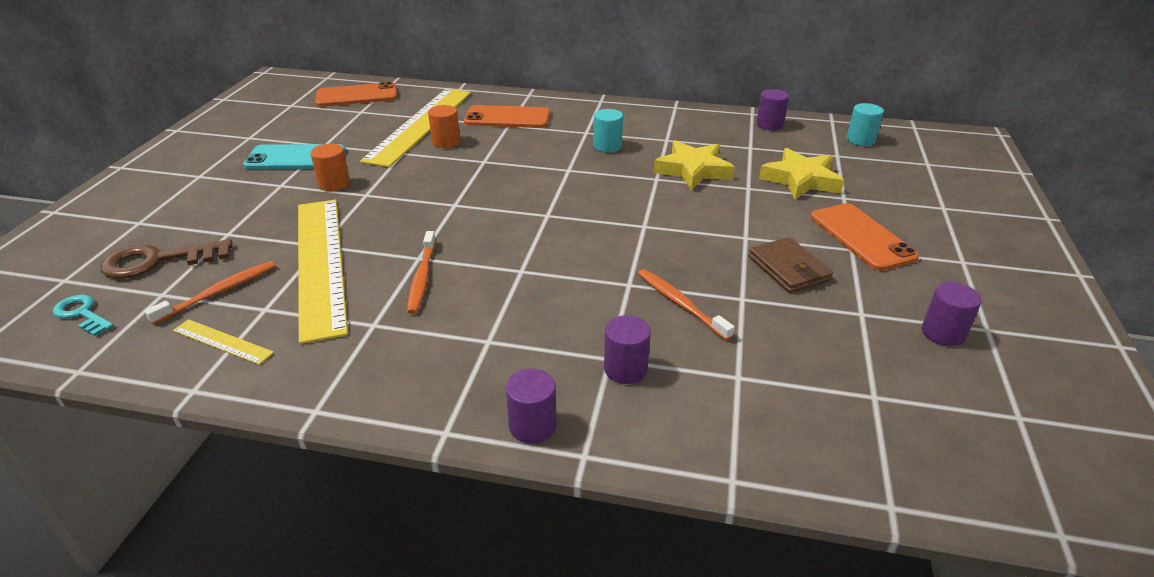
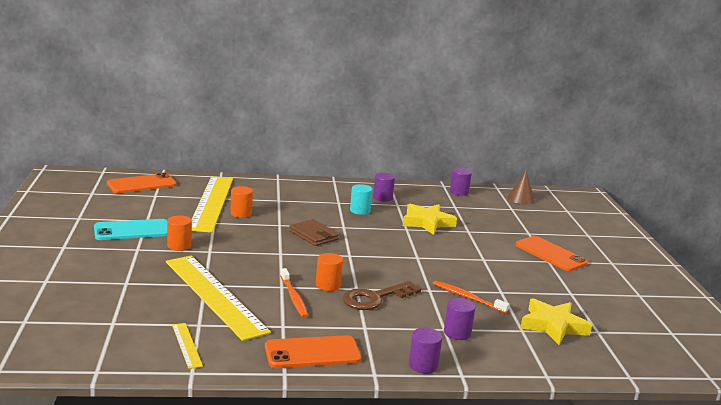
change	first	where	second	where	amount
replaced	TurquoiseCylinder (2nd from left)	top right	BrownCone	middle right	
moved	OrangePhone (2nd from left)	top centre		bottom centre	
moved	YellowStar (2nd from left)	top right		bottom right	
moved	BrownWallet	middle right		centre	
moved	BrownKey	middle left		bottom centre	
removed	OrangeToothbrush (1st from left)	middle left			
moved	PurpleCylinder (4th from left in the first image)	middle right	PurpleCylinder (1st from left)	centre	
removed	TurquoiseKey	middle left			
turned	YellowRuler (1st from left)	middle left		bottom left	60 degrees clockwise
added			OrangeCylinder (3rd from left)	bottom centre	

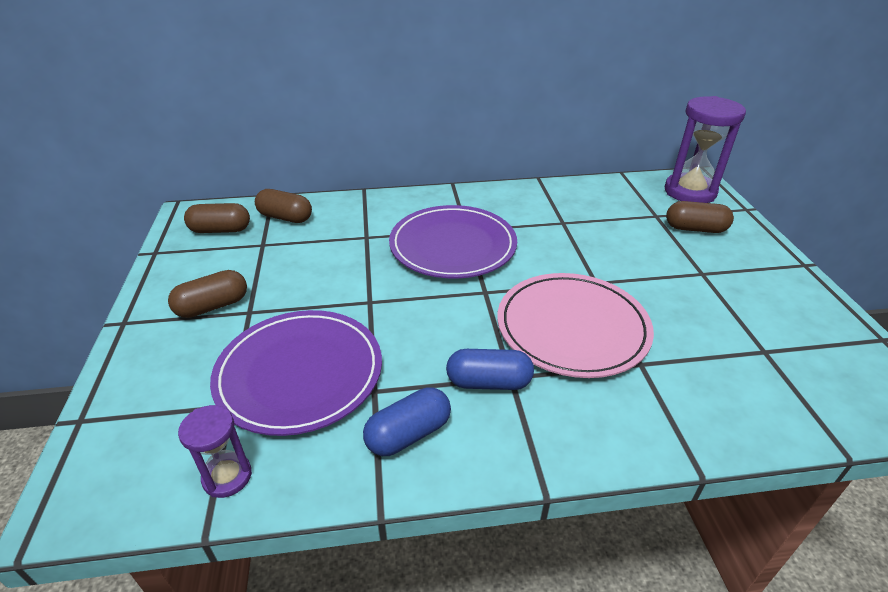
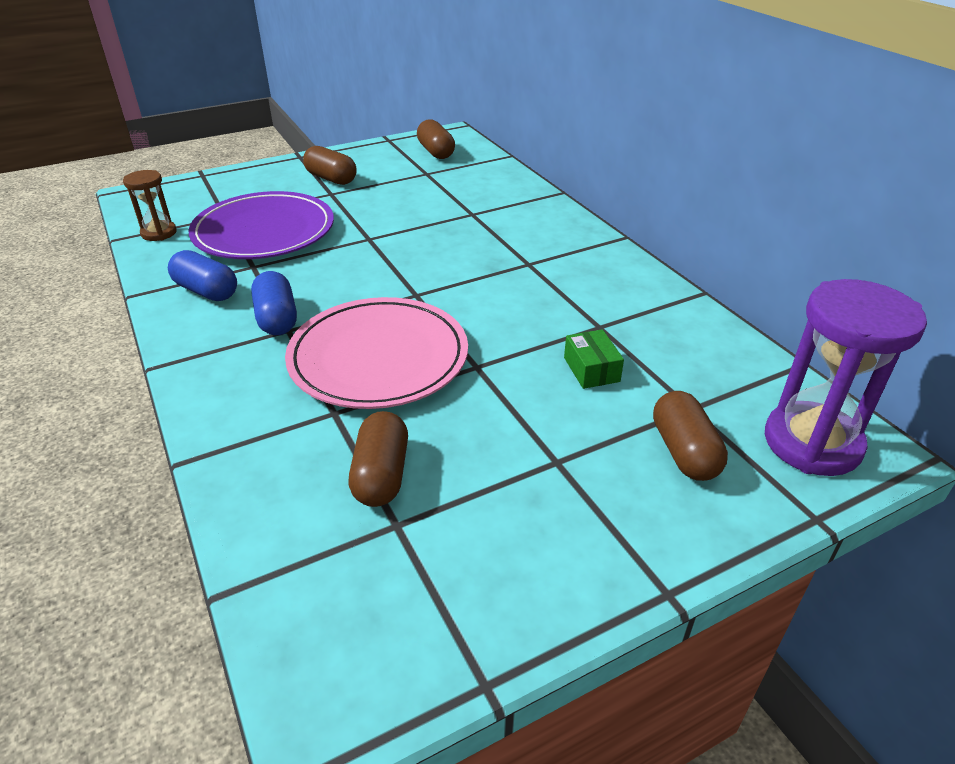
change	first	where	second	where	amount
moved	BrownCapsule (3rd from left in the first image)	middle left	BrownCapsule (2nd from left)	centre	
removed	PurplePlate (2nd from left)	centre			
recoloured	PurpleHourglass (1st from left)	bottom left	BrownHourglass	top left	
added			GreenBox	centre	

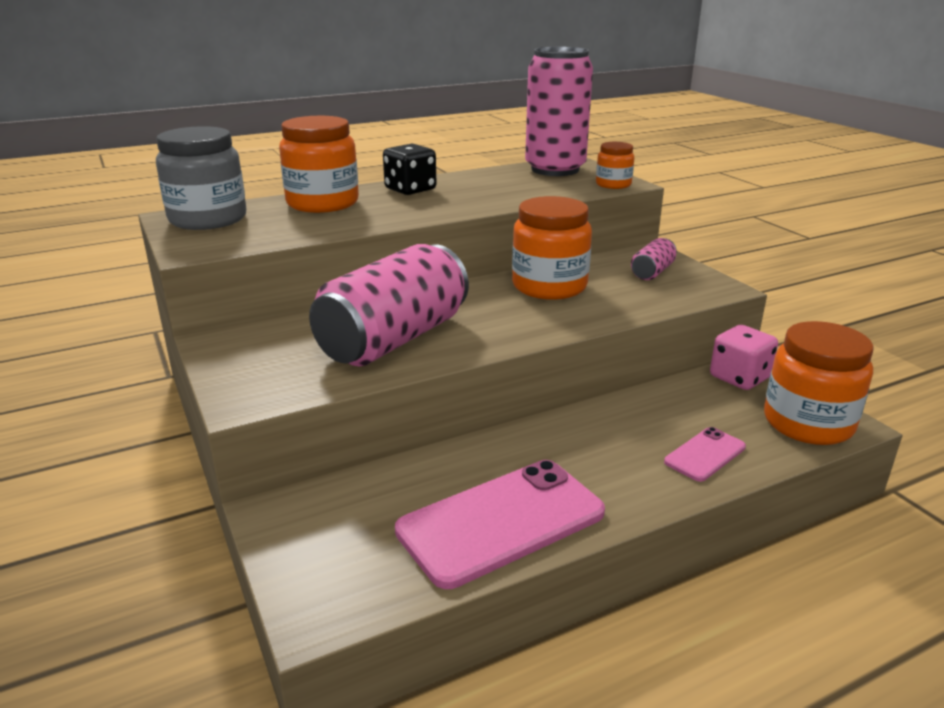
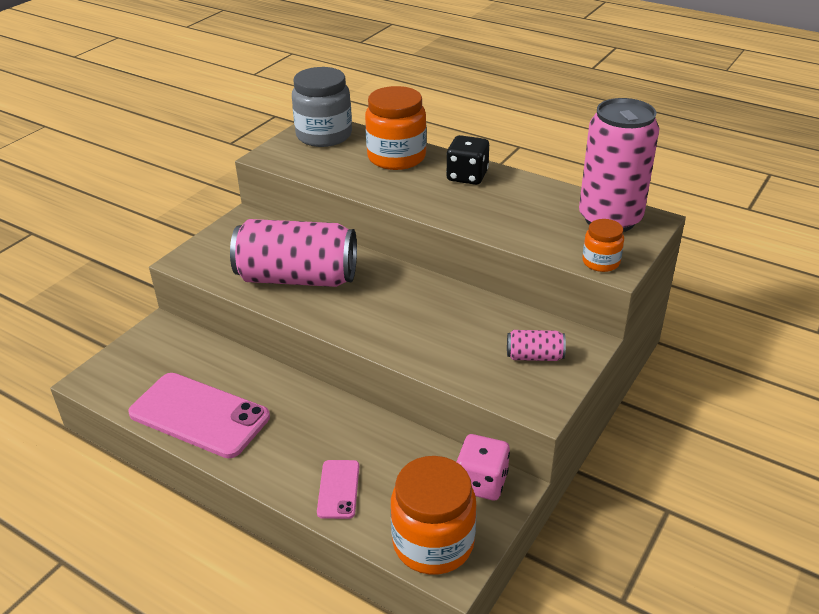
change	first	where	second	where	amount
removed	OrangeJar (2nd from left)	centre			
turned	PinkPhone (2nd from left)	middle right		bottom centre	75 degrees clockwise

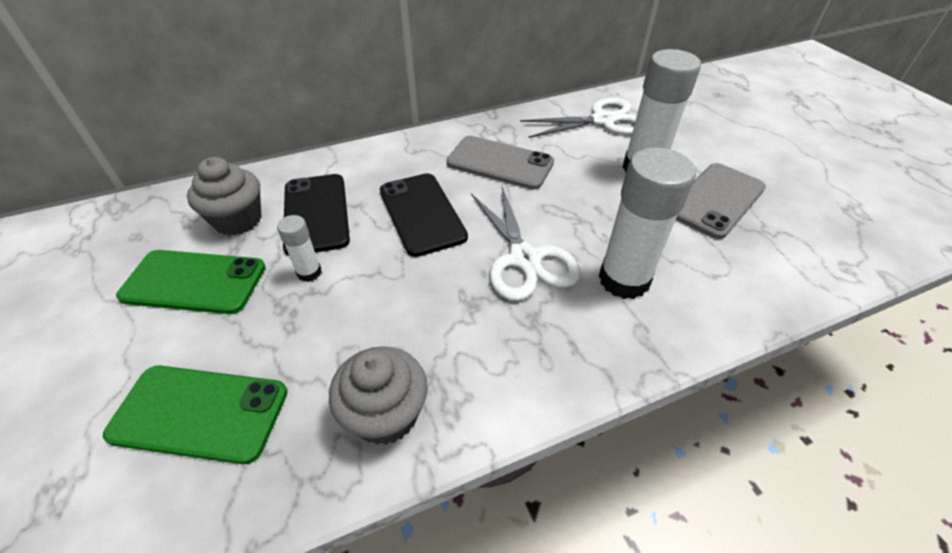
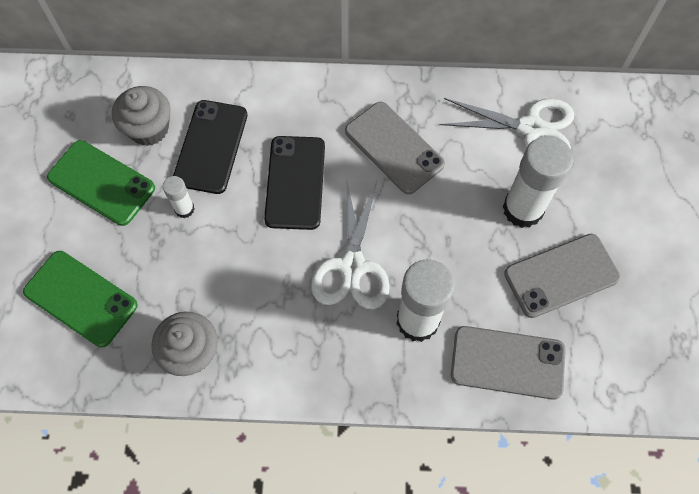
change	first	where	second	where	amount
added			GreyPhone (2nd from left)	bottom right	

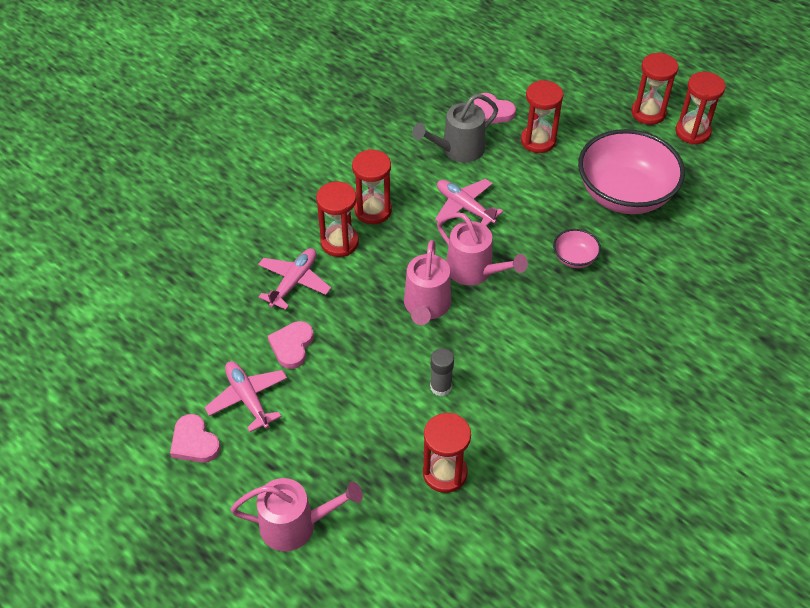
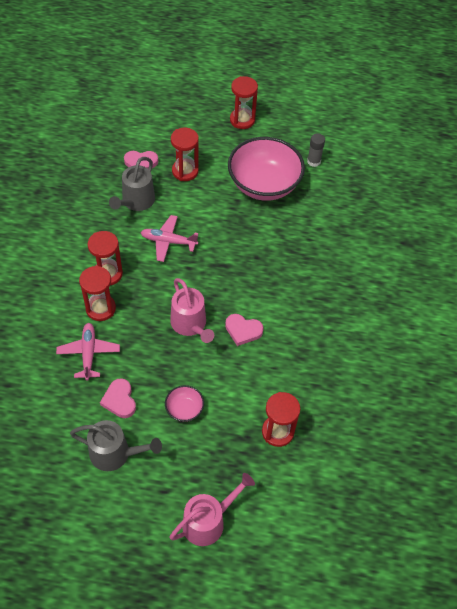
change	first	where	second	where	amount
removed	RedHourglass (6th from left)	top right			
removed	PinkWateringCan (3rd from left)	centre			
moved	PinkBowl (1st from left)	middle right		centre	
moved	GreyGlueStick	centre		top right	
replaced	PinkPlane (1st from left)	middle left	GreyWateringCan (1st from left)	bottom left	
moved	PinkHeart (1st from left in the first image)	bottom left	PinkHeart (3rd from left)	centre	

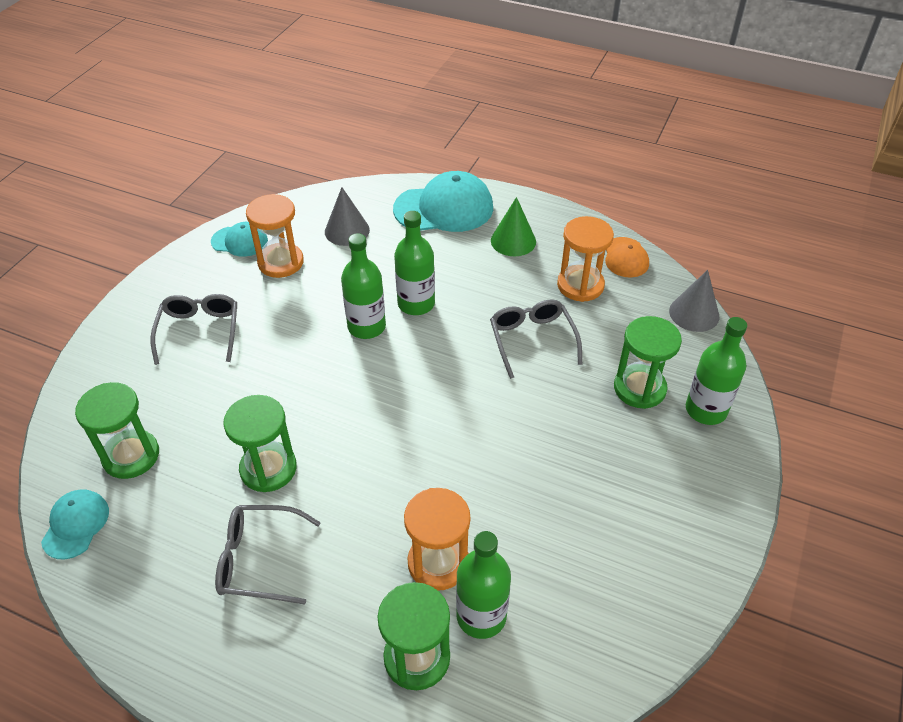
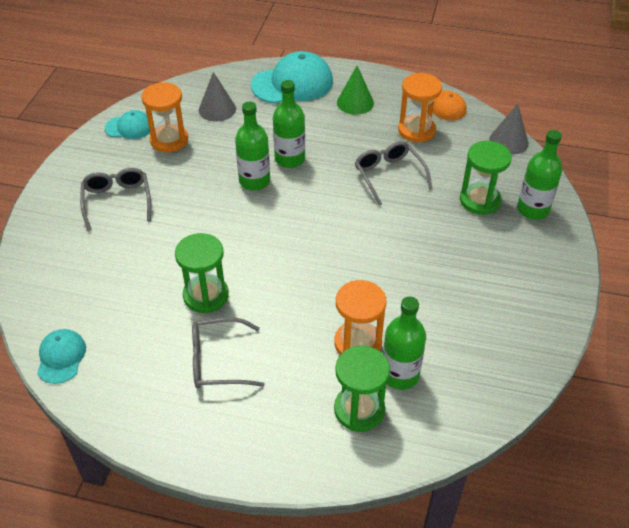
change	first	where	second	where	amount
removed	GreenHourglass (1st from left)	middle left			

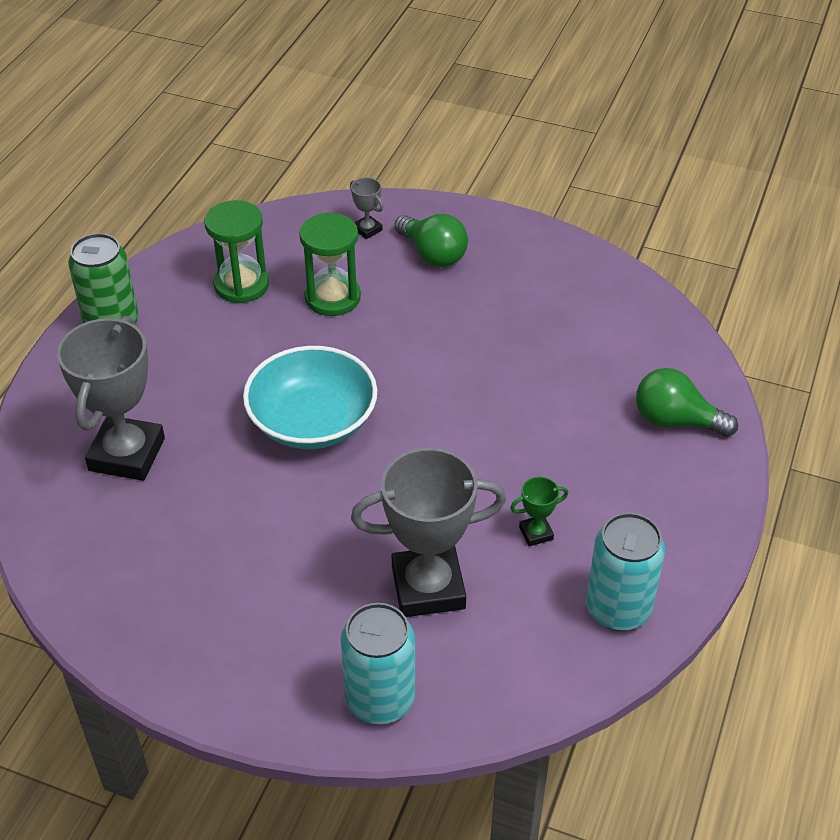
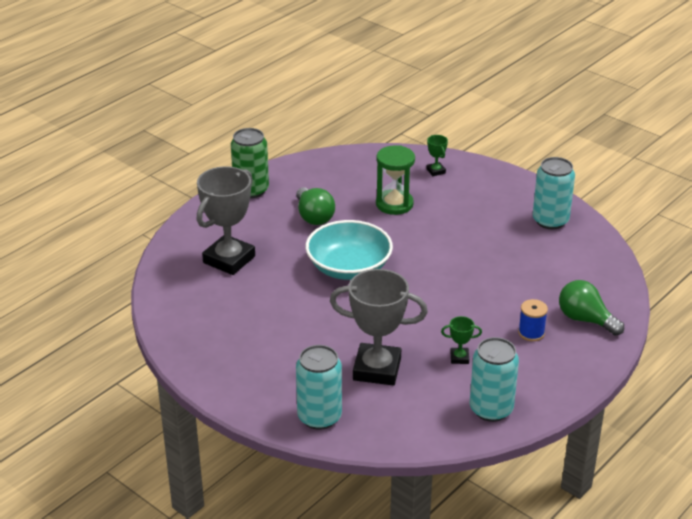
change	first	where	second	where	amount
recoloured	GreyTrophy (2nd from left)	top centre	GreenTrophy (1st from left)	top centre	
removed	GreenHourglass (1st from left)	top left			
moved	GreenLightBulb (1st from left)	top centre		centre	
added			TurquoiseCan (3rd from left)	middle right	
added			BlueSpool	middle right	

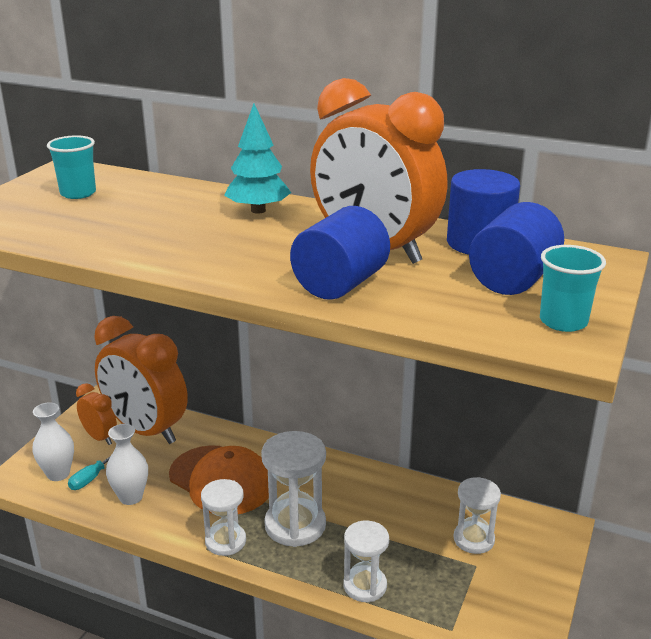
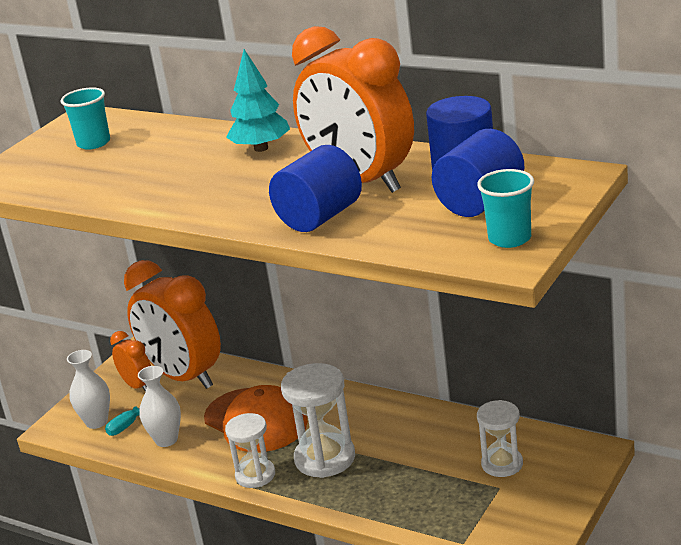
change	first	where	second	where	amount
removed	WhiteHourglass (3rd from left)	bottom centre			

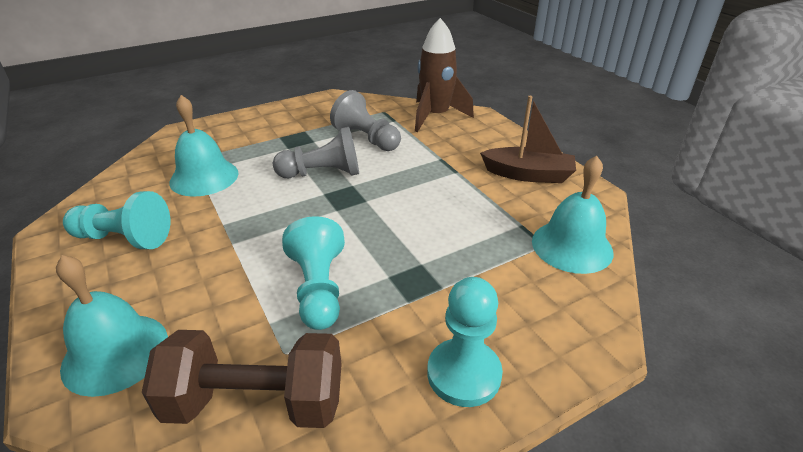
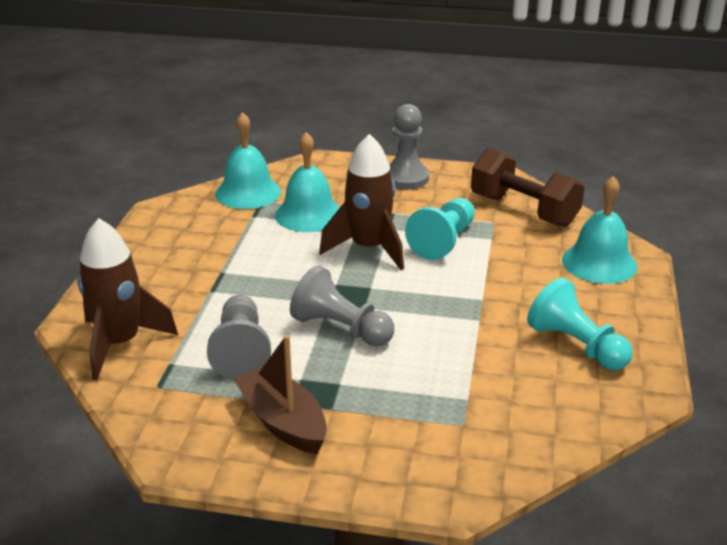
change	first	where	second	where	amount
moved	TurquoiseBell (2nd from left)	top left		centre	
moved	BrownBoat	top centre		bottom centre	
recoloured	TurquoisePawn (3rd from left)	bottom centre	GreyPawn (3rd from left)	top centre	
added			BrownRocket (2nd from left)	centre	

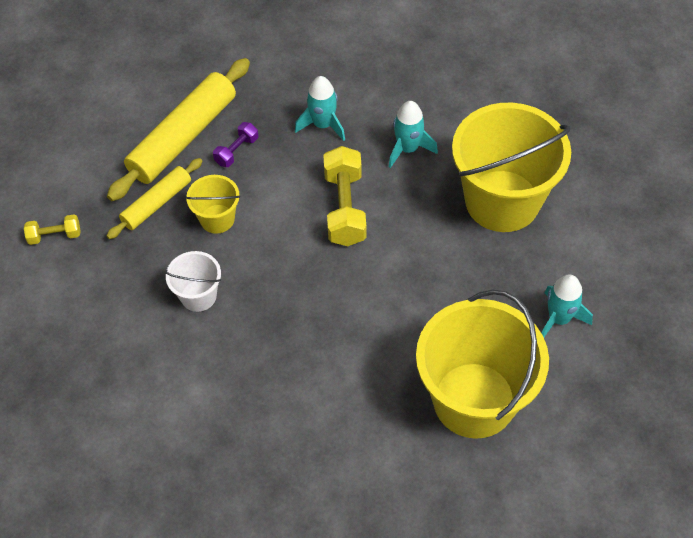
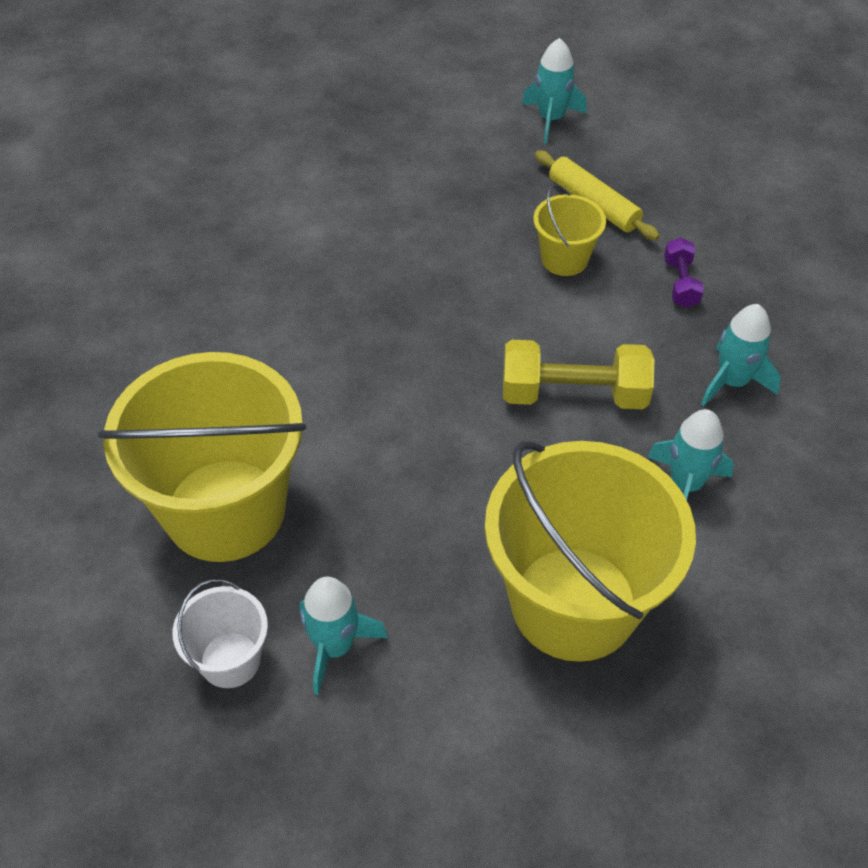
change	first	where	second	where	amount
removed	YellowRollingPin (2nd from left)	top left			
turned	PurpleDumbbell	top centre		top right	45 degrees clockwise
replaced	YellowDumbbell (1st from left)	middle left	TurquoiseRocket (2nd from left)	top centre	
moved	WhiteBucket	middle left		bottom left	

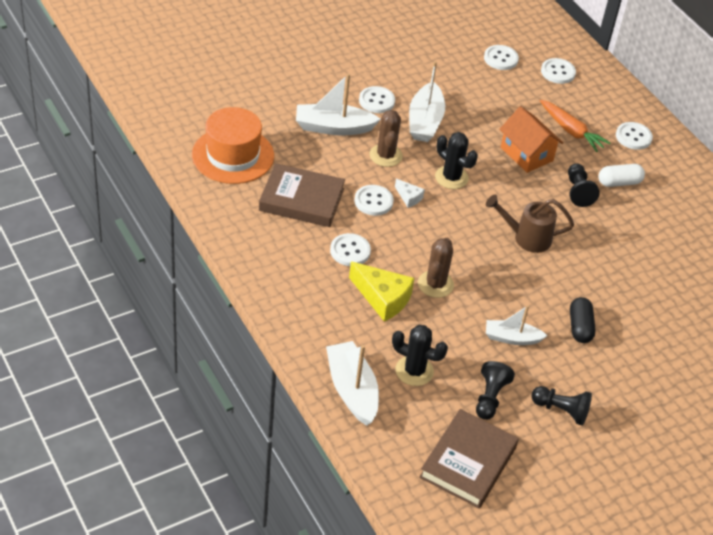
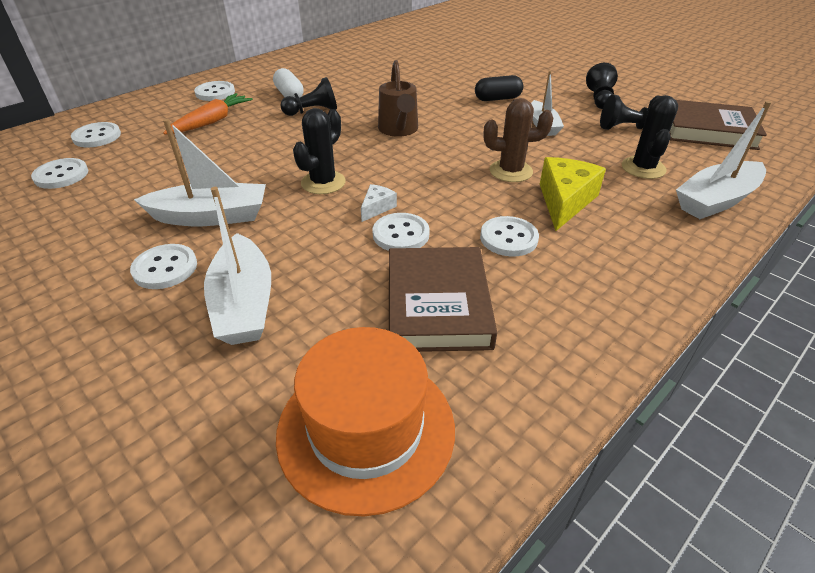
change	first	where	second	where	amount
removed	OrangeHouse	top right			
removed	BrownCactus (1st from left)	top centre			

